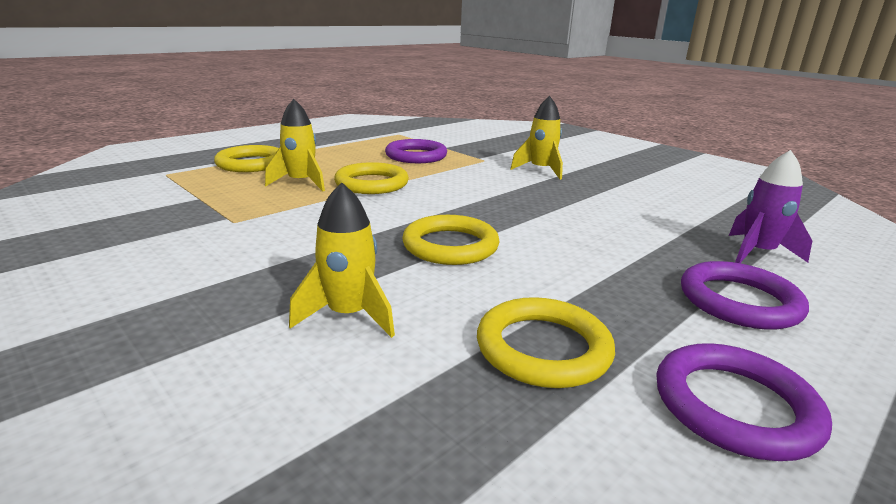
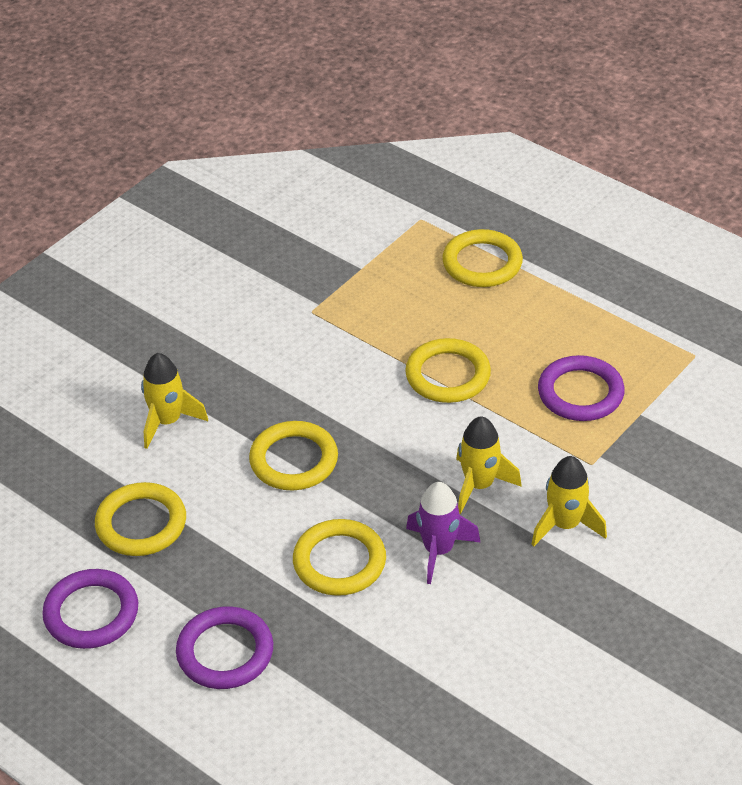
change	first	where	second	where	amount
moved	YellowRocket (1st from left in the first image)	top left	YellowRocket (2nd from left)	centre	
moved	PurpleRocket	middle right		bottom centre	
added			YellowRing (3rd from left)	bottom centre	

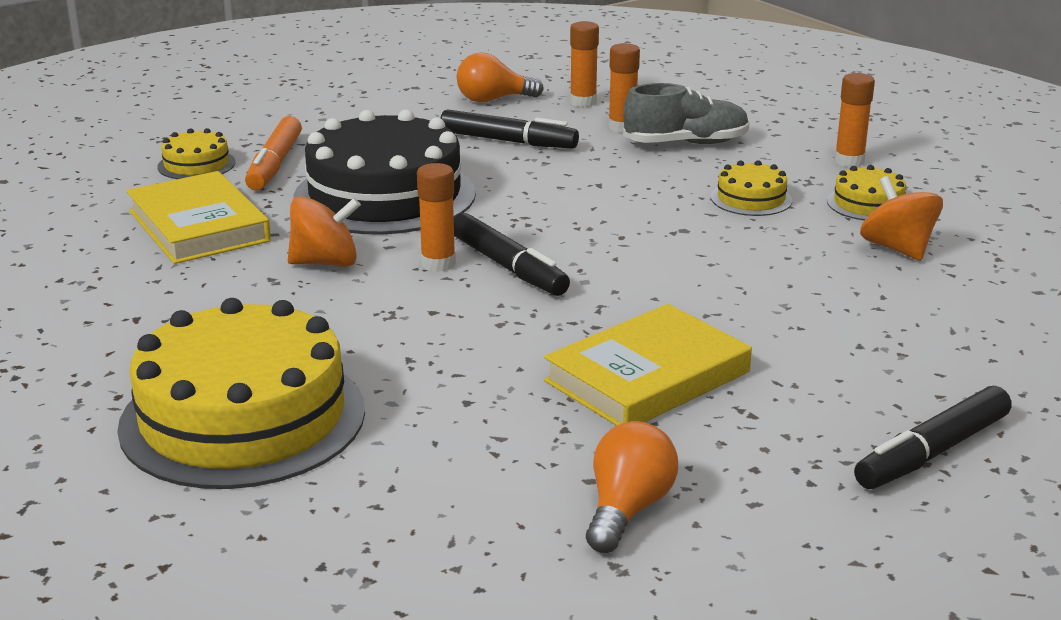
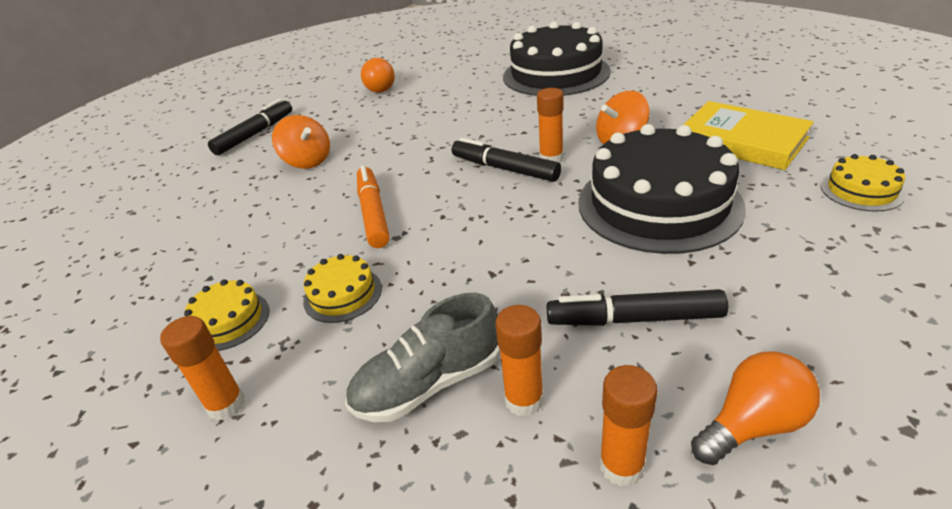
change	first	where	second	where	amount
moved	OrangeMarker	top left		centre	
moved	OrangeSpinningTop (2nd from left in the first image)	middle right	OrangeSpinningTop (1st from left)	top left	
recoloured	YellowCake (2nd from left)	middle left	BlackCake (1st from left)	top centre	
removed	YellowBook (2nd from left)	centre			

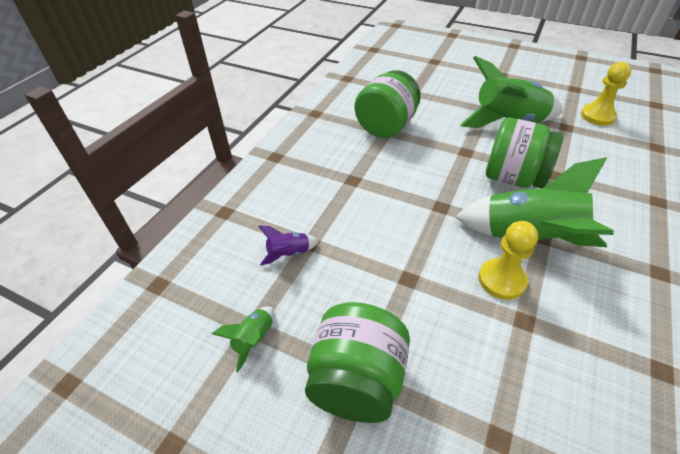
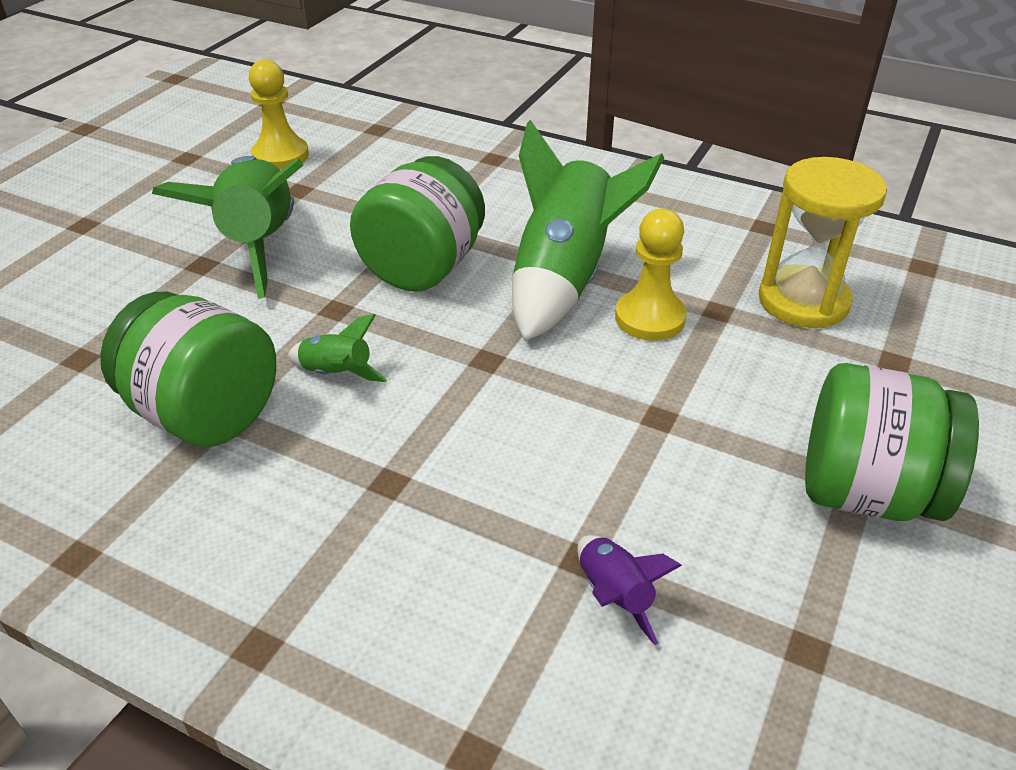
change	first	where	second	where	amount
moved	GreenRocket (1st from left in the first image)	bottom centre	GreenRocket (2nd from left)	middle left	
added			YellowHourglass	top right	

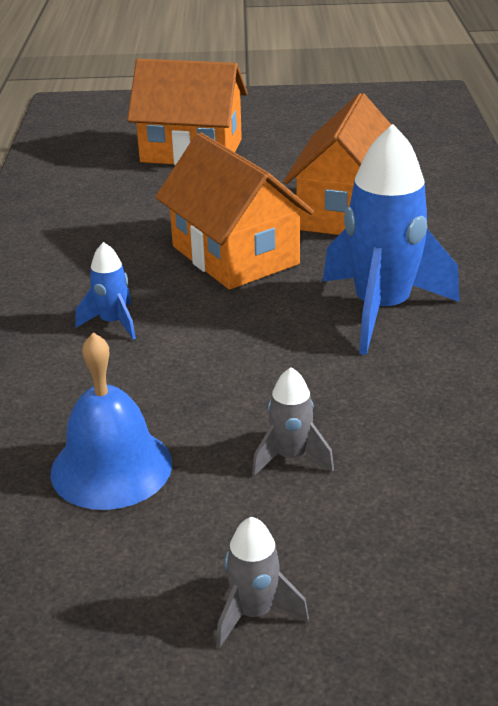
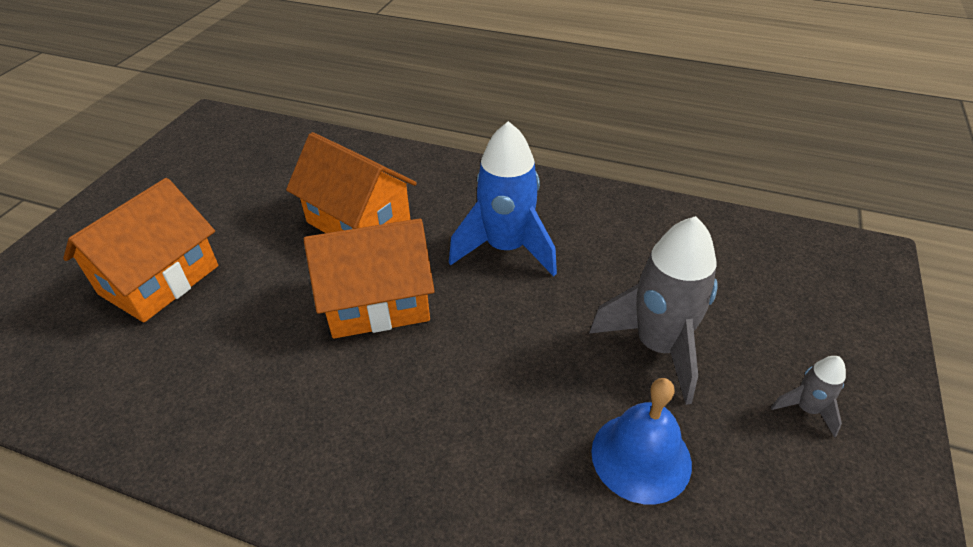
change	first	where	second	where	amount
removed	BlueRocket (1st from left)	middle left			
resized	GreyRocket (2nd from left in the first image)	centre	GreyRocket (1st from left)	middle right	x2.15

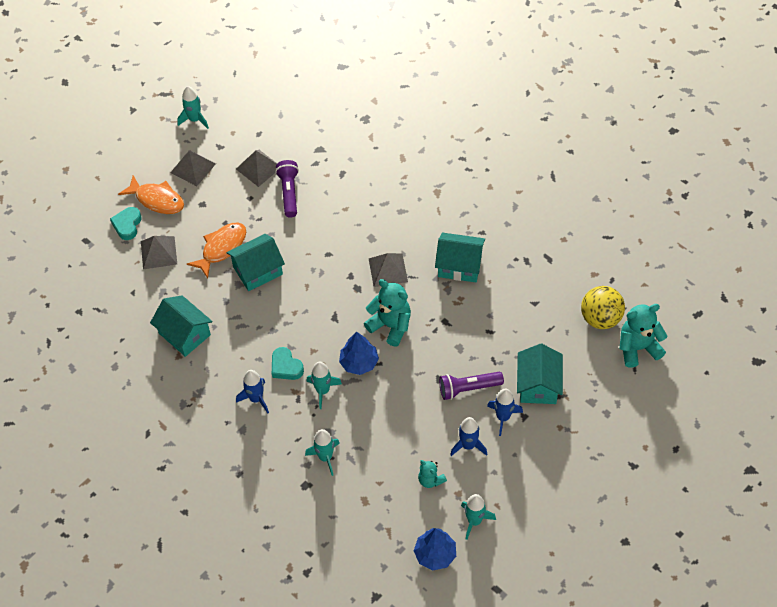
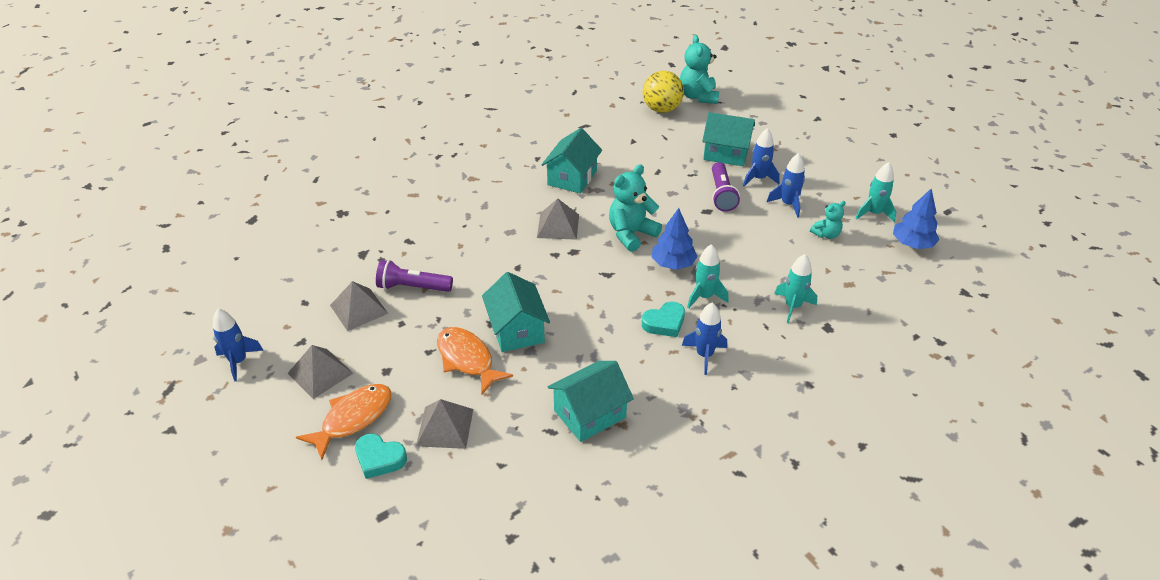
change	first	where	second	where	amount
recoloured	TurquoiseRocket (1st from left)	top left	BlueRocket (1st from left)	middle left	

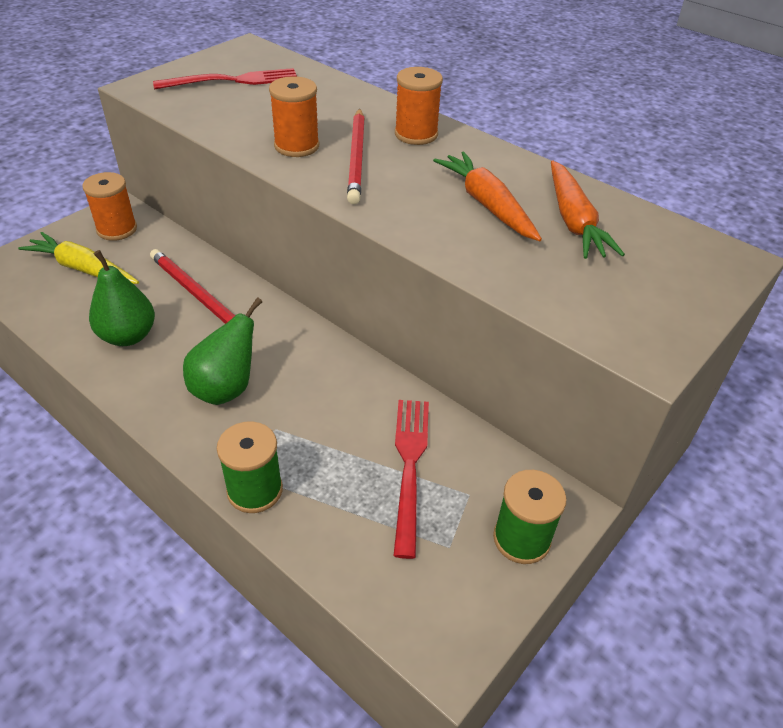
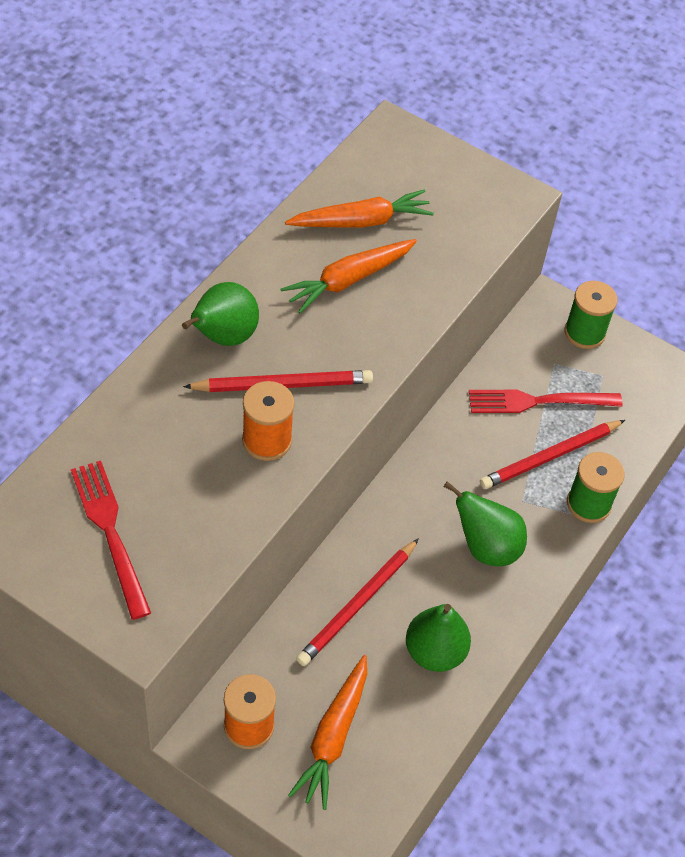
change	first	where	second	where	amount
replaced	OrangeSpool (3rd from left)	top centre	GreenPear (1st from left)	middle left	
recoloured	YellowCarrot	middle left	OrangeCarrot (1st from left)	bottom centre	
added			RedPencil (3rd from left)	middle right	

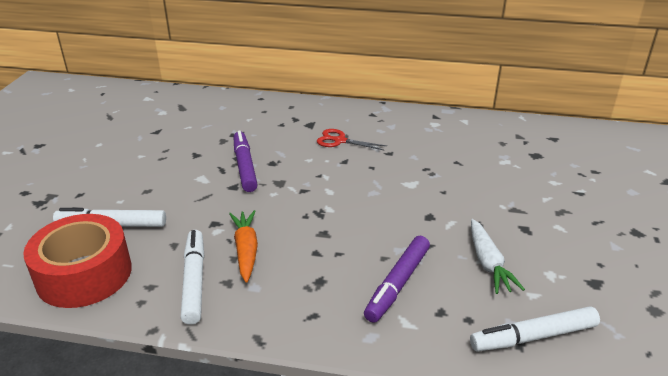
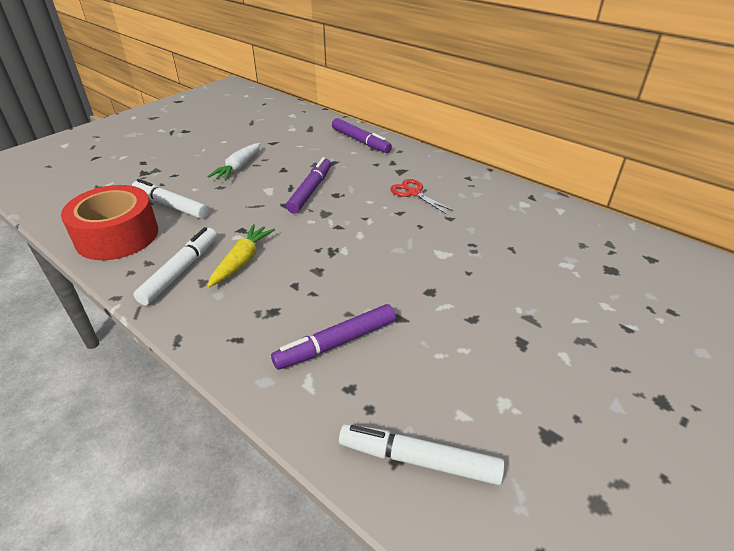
change	first	where	second	where	amount
recoloured	OrangeCarrot	centre	YellowCarrot	middle left	
moved	WhiteCarrot	bottom right		top left	
added			PurpleMarker (3rd from left)	top centre	

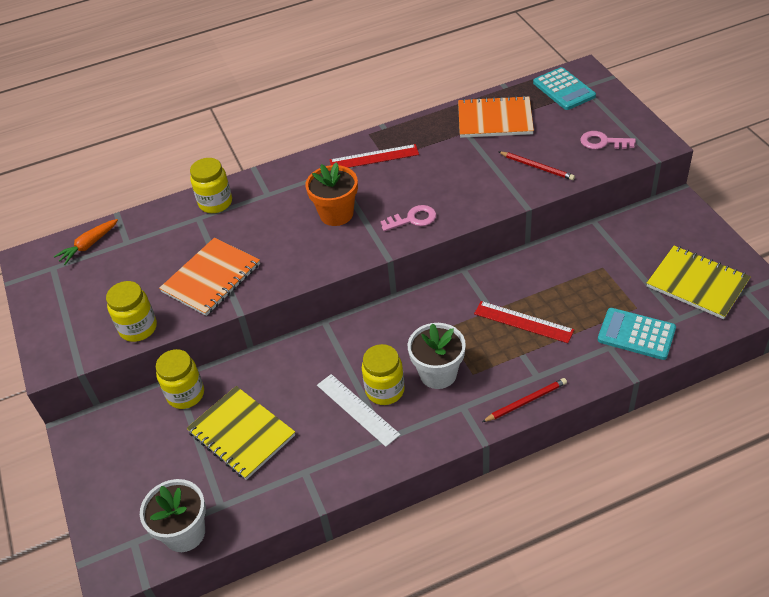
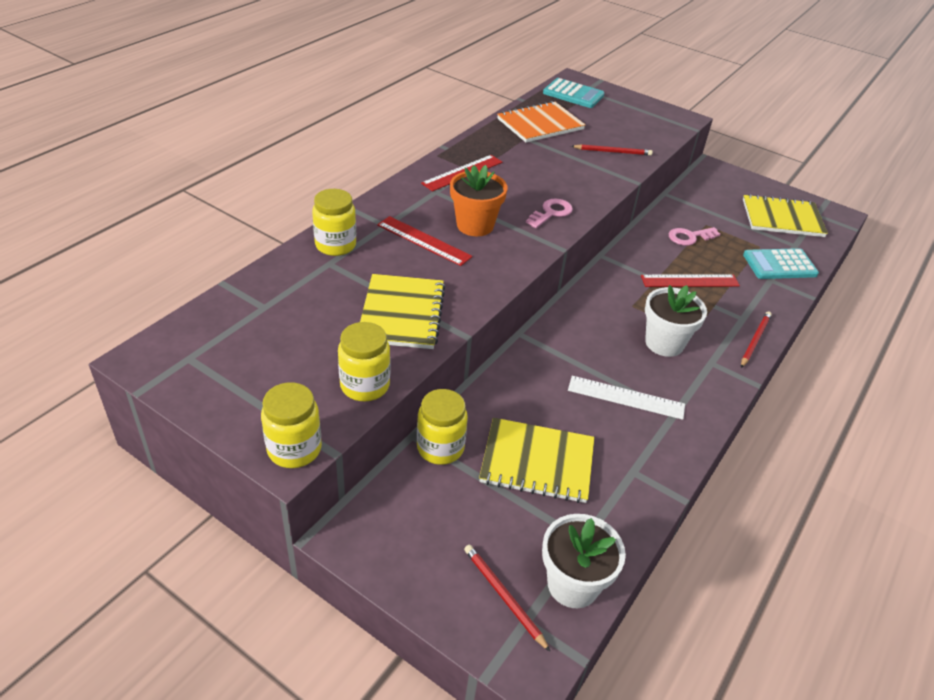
change	first	where	second	where	amount
moved	PinkKey (2nd from left)	top right		middle right	
removed	OrangeCarrot	middle left			
recoloured	OrangeNotebook (1st from left)	middle left	YellowNotebook (1st from left)	centre	
moved	YellowJar (4th from left in the first image)	centre	YellowJar (1st from left)	middle left	
added			RedRuler (1st from left)	centre	
added			RedPencil (1st from left)	bottom centre	

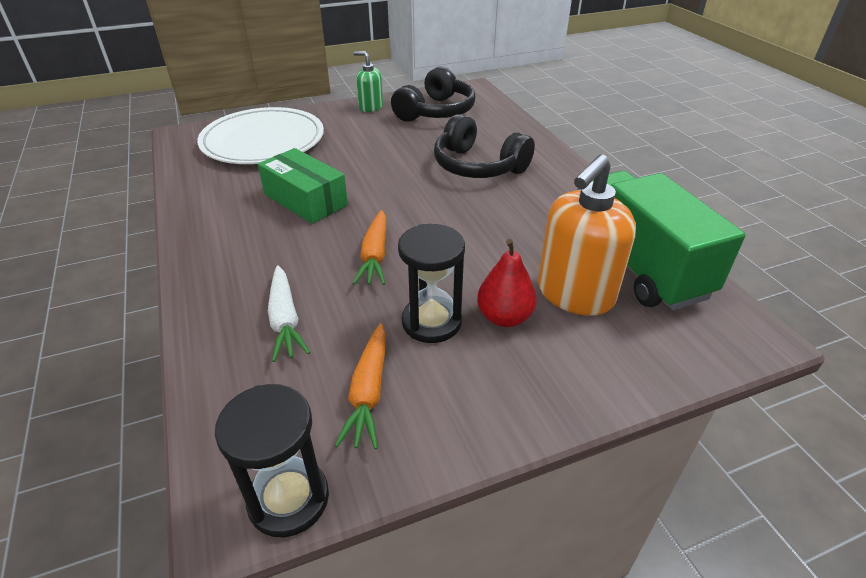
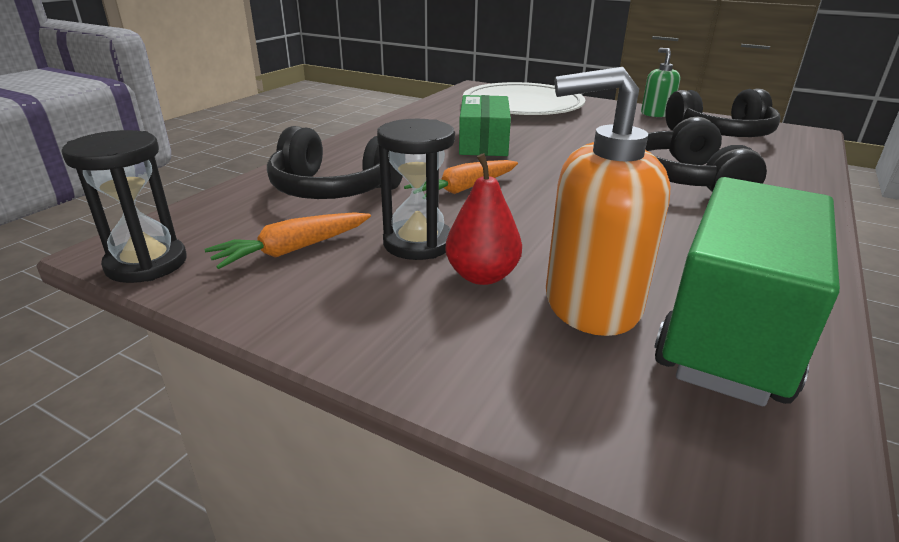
change	first	where	second	where	amount
replaced	WhiteCarrot	centre	BlackHeadphones (1st from left)	top centre	

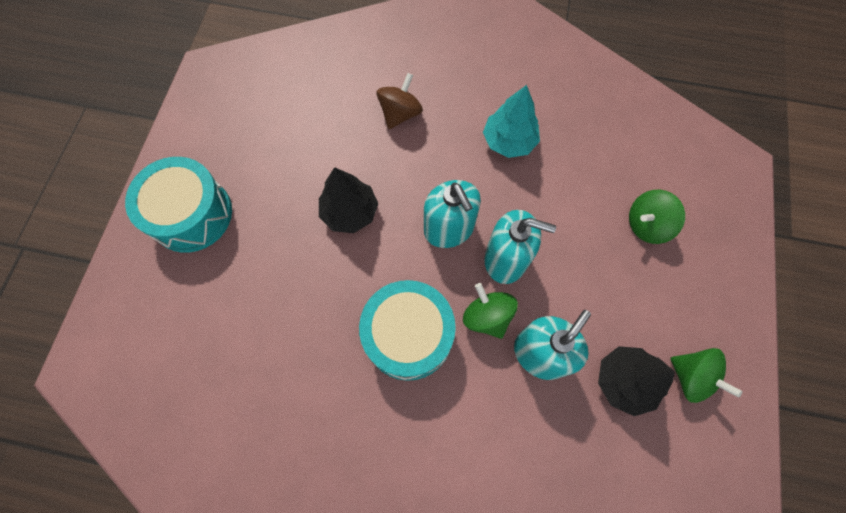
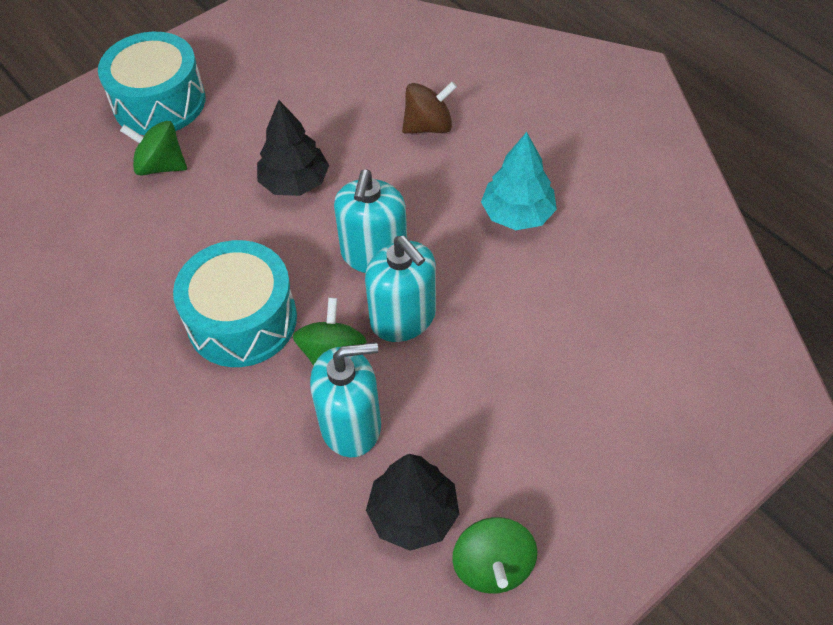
change	first	where	second	where	amount
moved	GreenSpinningTop (2nd from left in the first image)	middle right	GreenSpinningTop (1st from left)	top left	

